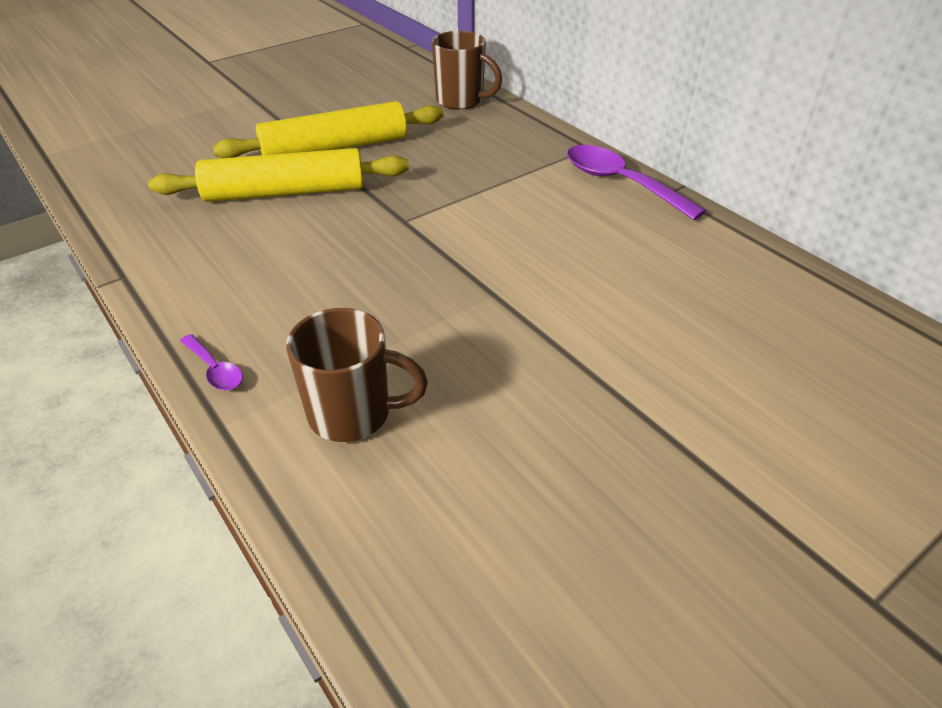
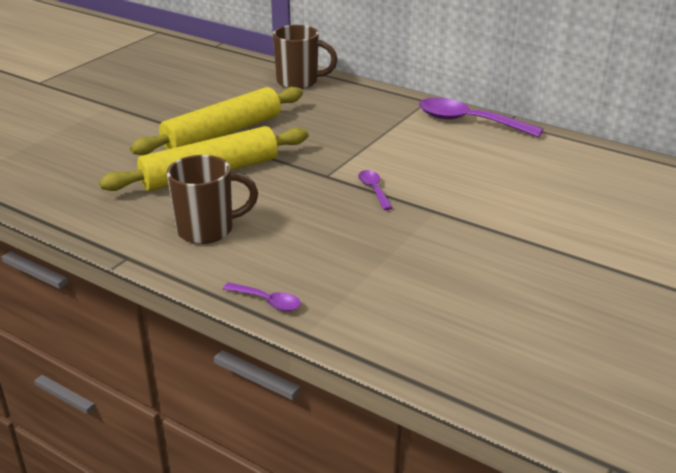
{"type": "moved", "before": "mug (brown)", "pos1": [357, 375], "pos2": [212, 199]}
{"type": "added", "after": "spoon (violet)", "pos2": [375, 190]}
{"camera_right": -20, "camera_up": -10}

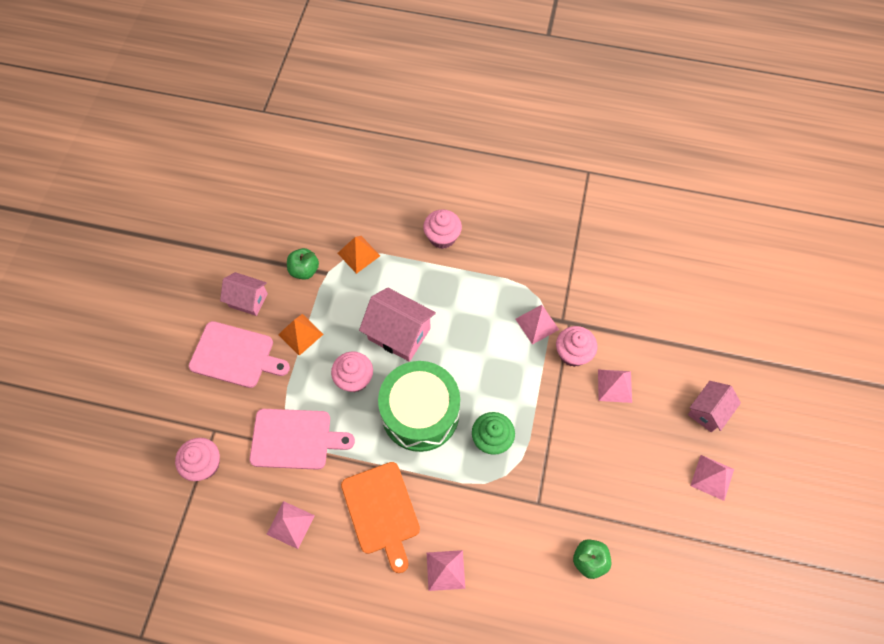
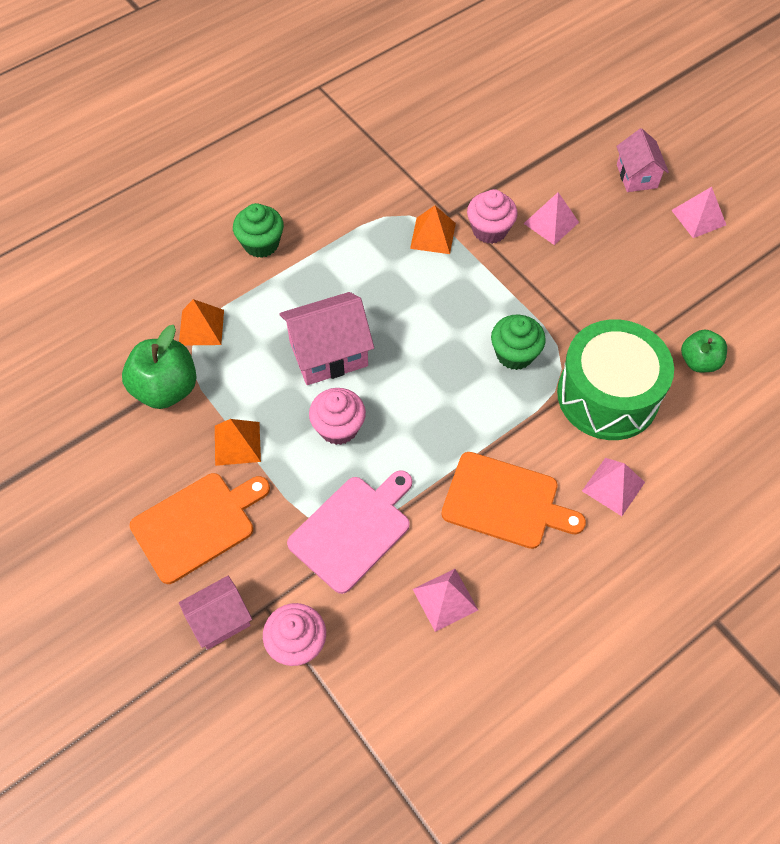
{"type": "recoloured", "before": "fairy cake (pink)", "after": "fairy cake (emerald)", "pos1": [442, 229], "pos2": [258, 230]}
{"type": "resized", "before": "apple fruit (emerald)", "pos1": [303, 264], "pos2": [159, 367], "scale": 1.59}
{"type": "moved", "before": "cottage (pink)", "pos1": [244, 294], "pos2": [215, 613]}
{"type": "recoloured", "before": "pyramid (pink)", "after": "pyramid (bright orange)", "pos1": [537, 325], "pos2": [433, 229]}
{"type": "recoloured", "before": "bread board (pink)", "after": "bread board (bright orange)", "pos1": [239, 354], "pos2": [200, 528]}
{"type": "moved", "before": "toy drum (emerald)", "pos1": [419, 406], "pos2": [615, 379]}
{"camera_right": -50, "camera_up": -5}

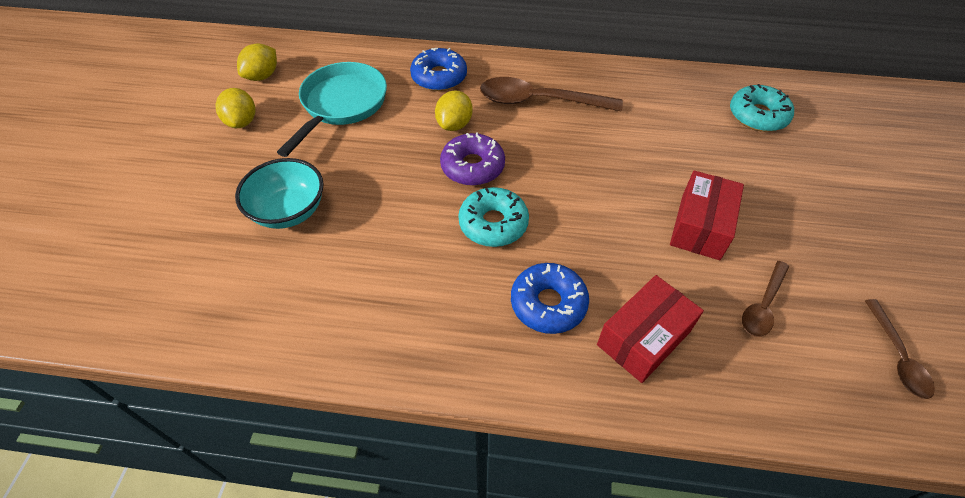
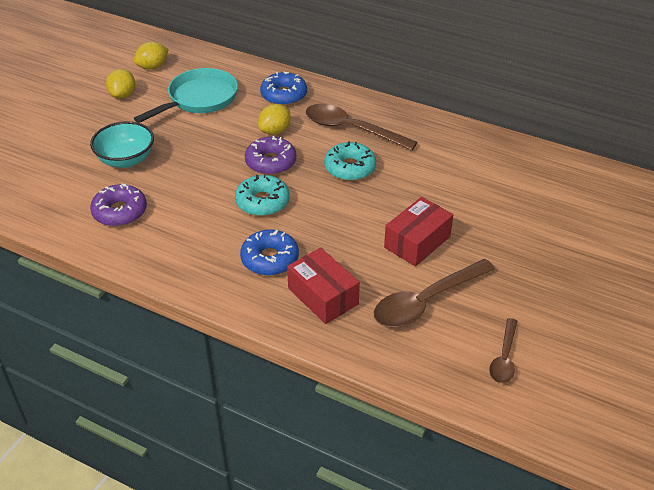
{"type": "moved", "before": "doughnut (aqua)", "pos1": [762, 108], "pos2": [350, 161]}
{"type": "resized", "before": "spoon (brown)", "pos1": [765, 299], "pos2": [434, 293], "scale": 1.78}
{"type": "turned", "before": "box (crimson)", "pos1": [650, 329], "pos2": [323, 286], "turn": 75}
{"type": "added", "after": "doughnut (violet)", "pos2": [118, 205]}
{"camera_right": 20, "camera_up": -10}

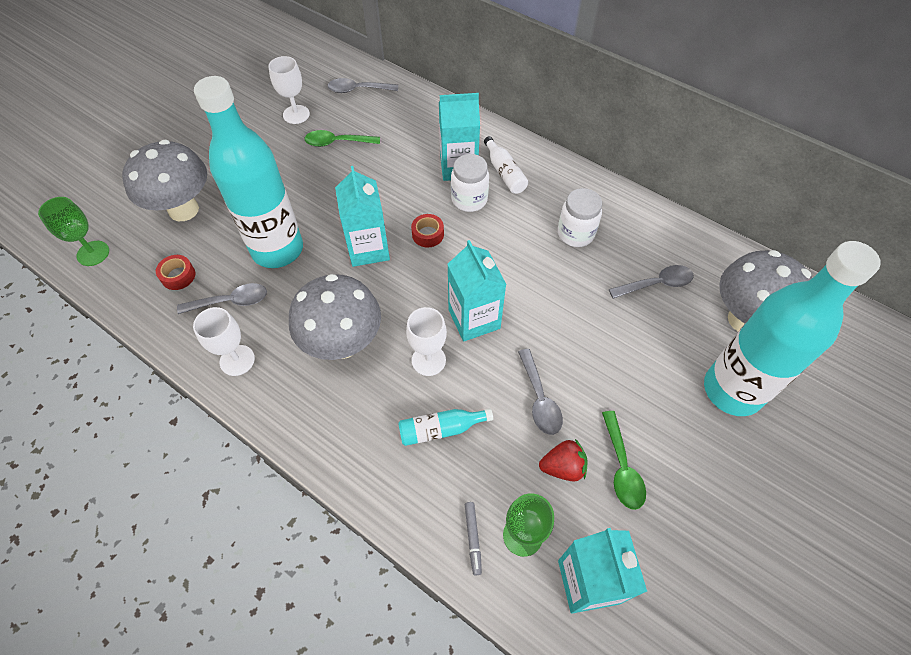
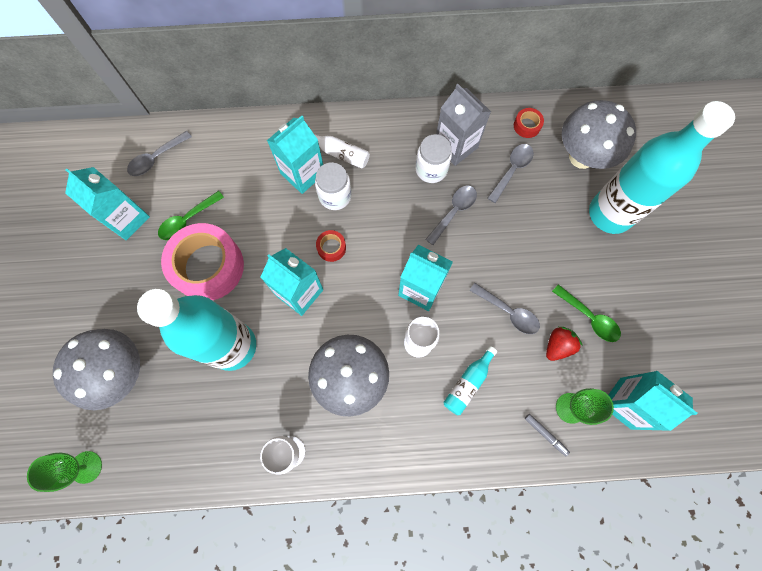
{"type": "replaced", "before": "wine glass (pure white)", "after": "carton (aqua)", "pos1": [289, 90], "pos2": [107, 203]}
{"type": "moved", "before": "tape (crimson)", "pos1": [176, 272], "pos2": [529, 123]}
{"type": "moved", "before": "spoon (ash-grey)", "pos1": [222, 298], "pos2": [451, 215]}
{"type": "added", "after": "carton (ash-grey)", "pos2": [463, 125]}
{"type": "added", "after": "tape (pink)", "pos2": [202, 261]}
{"camera_right": -40, "camera_up": 15}

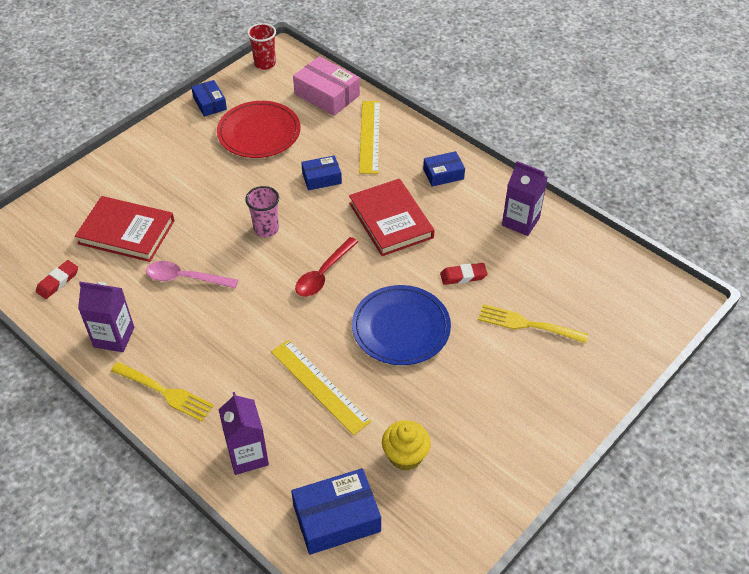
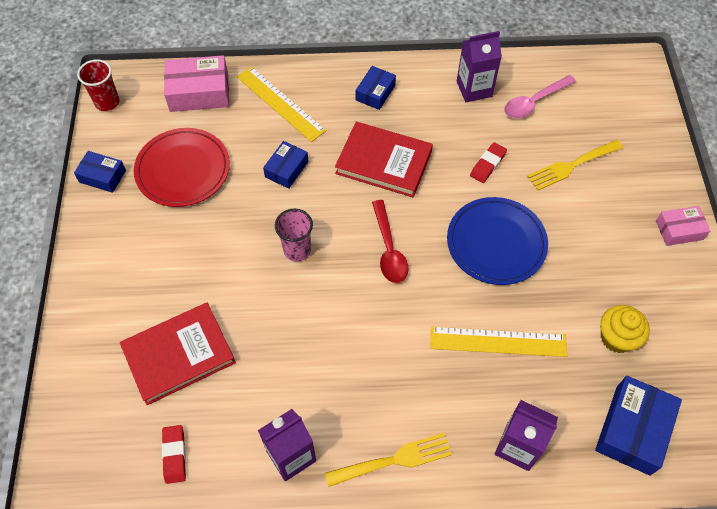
{"type": "moved", "before": "spoon (pink)", "pos1": [192, 274], "pos2": [540, 96]}
{"type": "added", "after": "box (pink)", "pos2": [683, 226]}
{"camera_right": -45, "camera_up": 10}

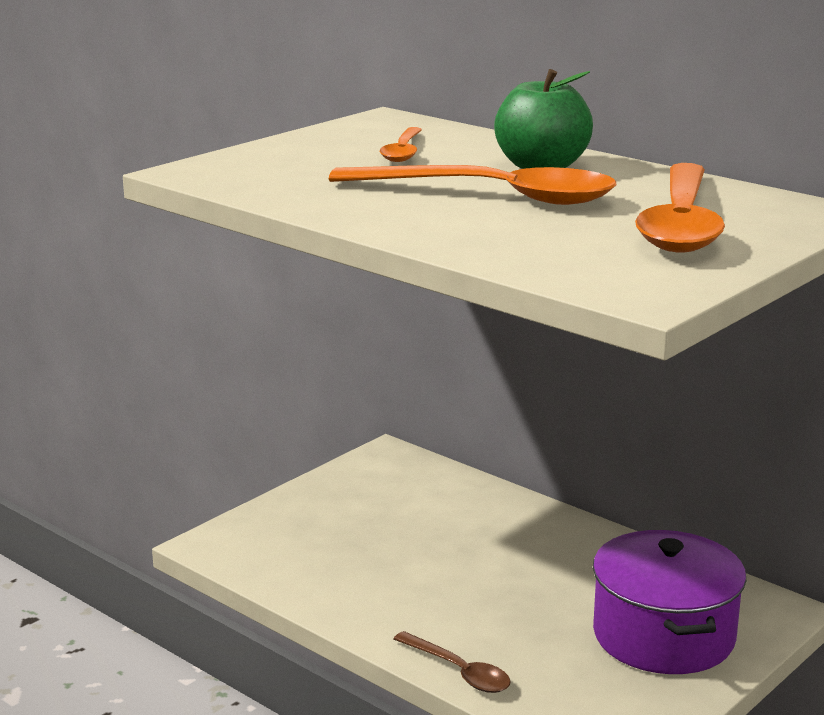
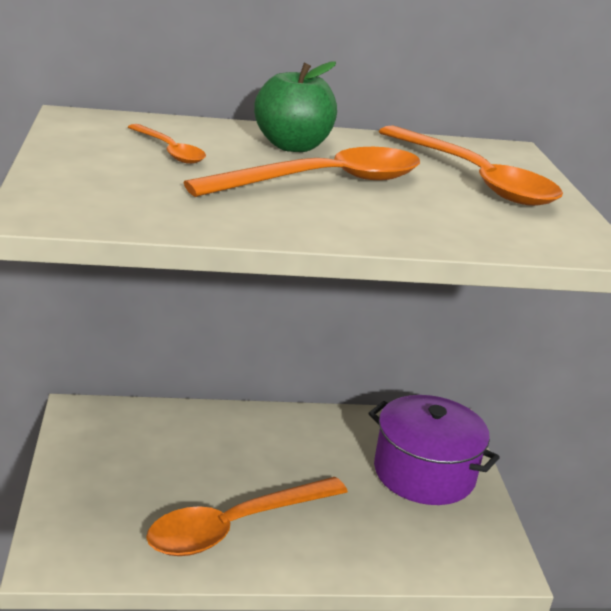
{"type": "removed", "before": "spoon (brown)", "pos1": [452, 662]}
{"type": "added", "after": "spoon (bright orange)", "pos2": [247, 516]}
{"camera_right": -50, "camera_up": 5}

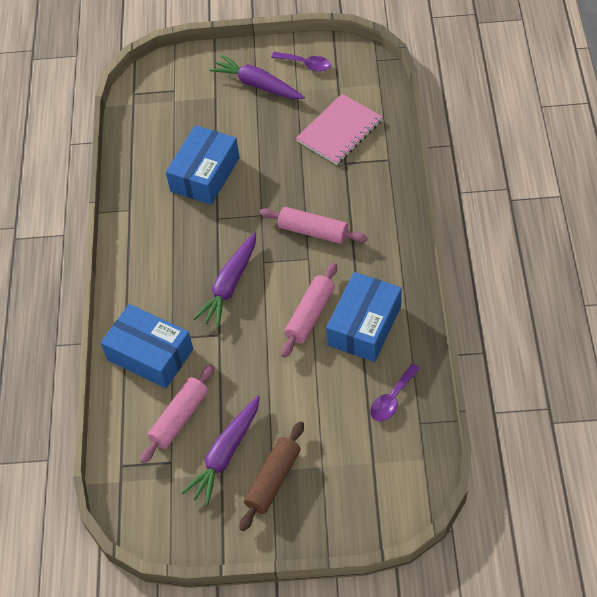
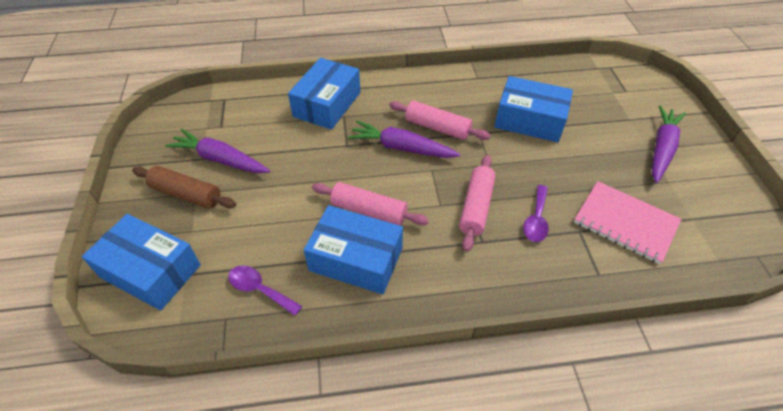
{"type": "moved", "before": "spoon (violet)", "pos1": [301, 62], "pos2": [536, 213]}
{"type": "moved", "before": "dough roller (pink)", "pos1": [177, 414], "pos2": [440, 120]}
{"type": "added", "after": "box (blue)", "pos2": [141, 262]}
{"camera_right": 80, "camera_up": -5}

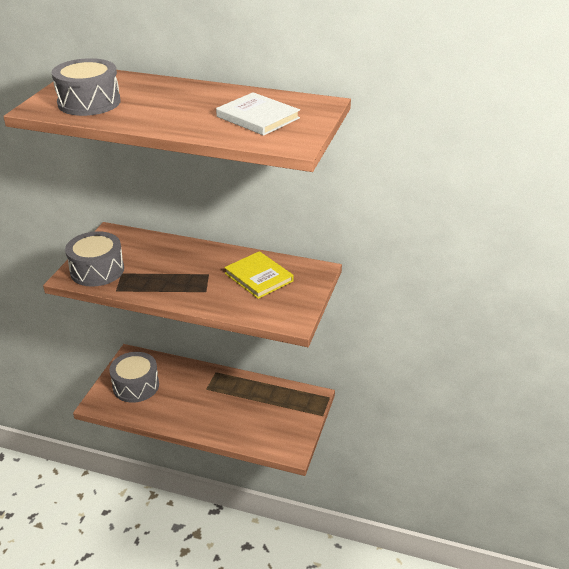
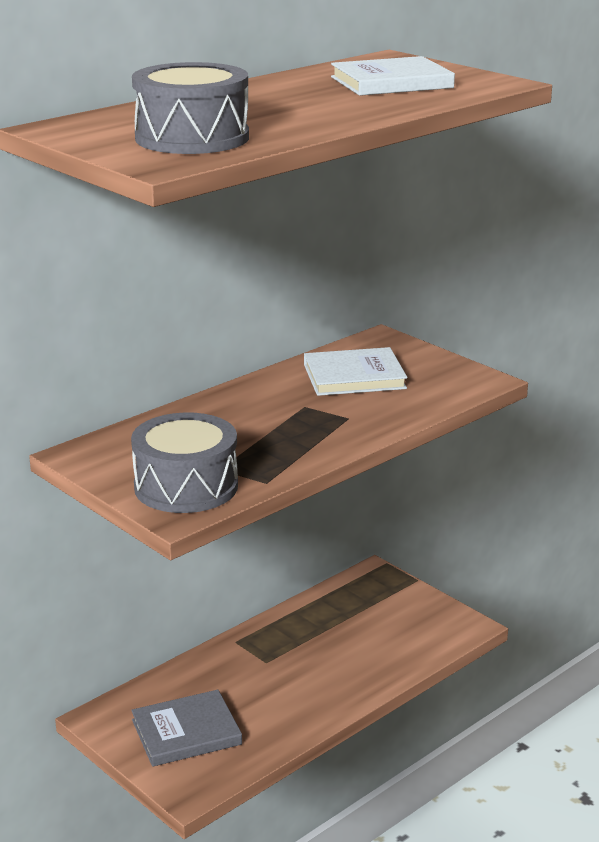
{"type": "recoloured", "before": "hardback (yellow)", "after": "hardback (pure white)", "pos1": [259, 275], "pos2": [355, 371]}
{"type": "replaced", "before": "toy drum (ash-grey)", "after": "hardback (ash-grey)", "pos1": [134, 377], "pos2": [186, 728]}
{"camera_right": -60, "camera_up": -10}

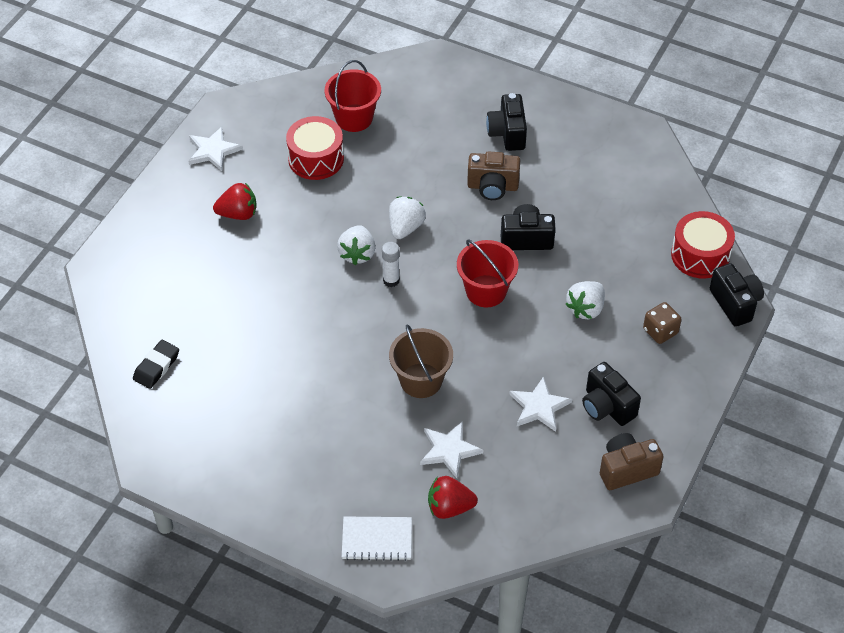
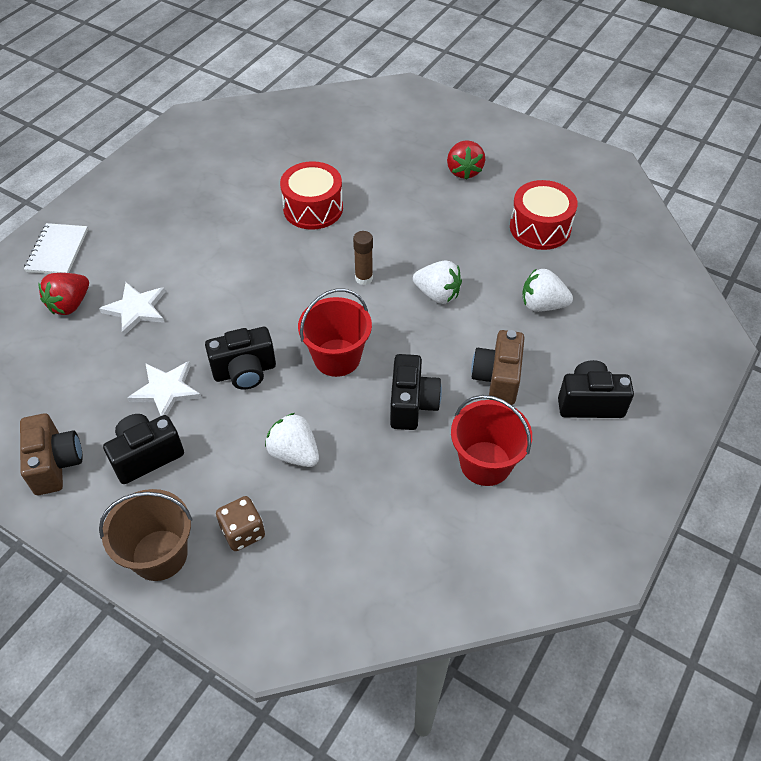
{"type": "moved", "before": "sand bucket (crimson)", "pos1": [352, 96], "pos2": [491, 440]}
{"type": "removed", "before": "star (pure white)", "pos1": [215, 149]}
{"type": "moved", "before": "toy drum (crimson)", "pos1": [703, 244], "pos2": [311, 195]}
{"type": "moved", "before": "berry (pure white)", "pos1": [356, 245], "pos2": [547, 290]}
{"type": "recoloured", "before": "stick of glue (pure white)", "after": "stick of glue (brown)", "pos1": [391, 264], "pos2": [363, 258]}
{"type": "moved", "before": "compact camera (ebony)", "pos1": [737, 295], "pos2": [240, 358]}
{"type": "moved", "before": "sand bucket (brown)", "pos1": [421, 361], "pos2": [146, 535]}
{"type": "removed", "before": "eraser (ebony)", "pos1": [156, 364]}
{"type": "turned", "before": "berry (crimson)", "pos1": [453, 497], "pos2": [63, 294], "turn": -150}
{"camera_right": 95, "camera_up": 0}

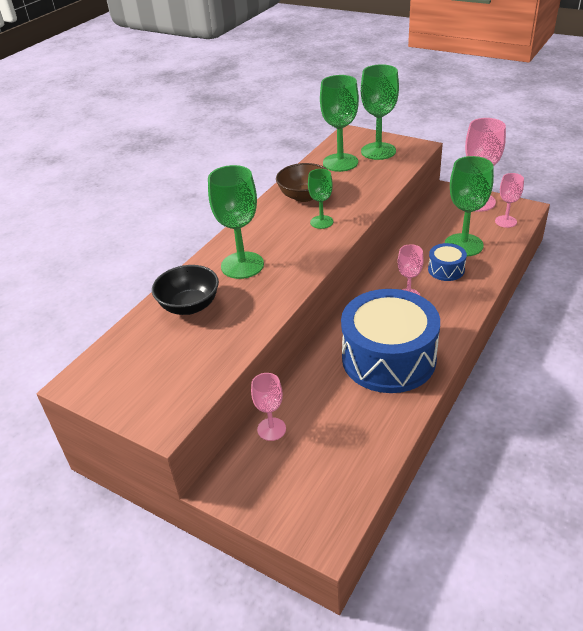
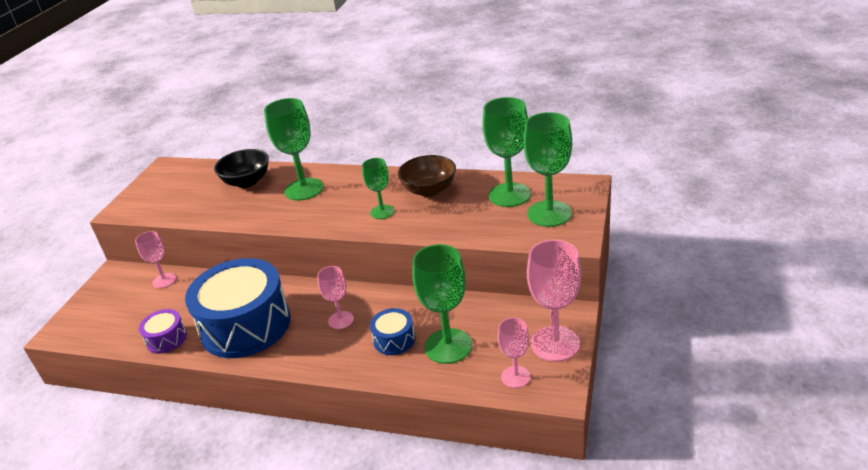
{"type": "added", "after": "toy drum (violet)", "pos2": [163, 331]}
{"camera_right": 75, "camera_up": -5}

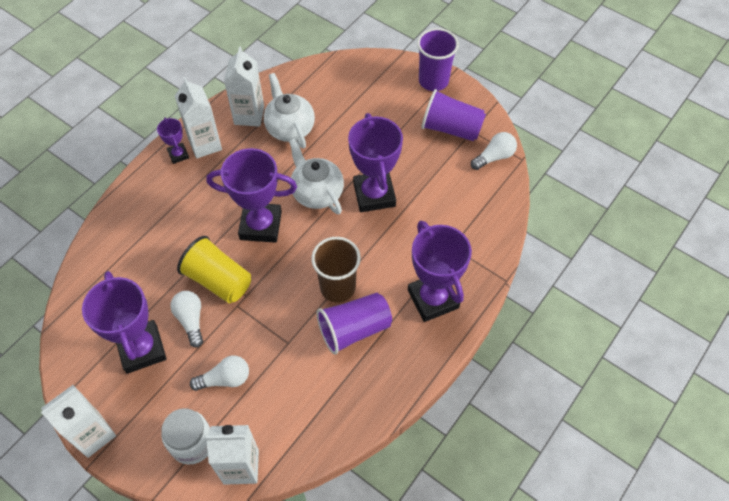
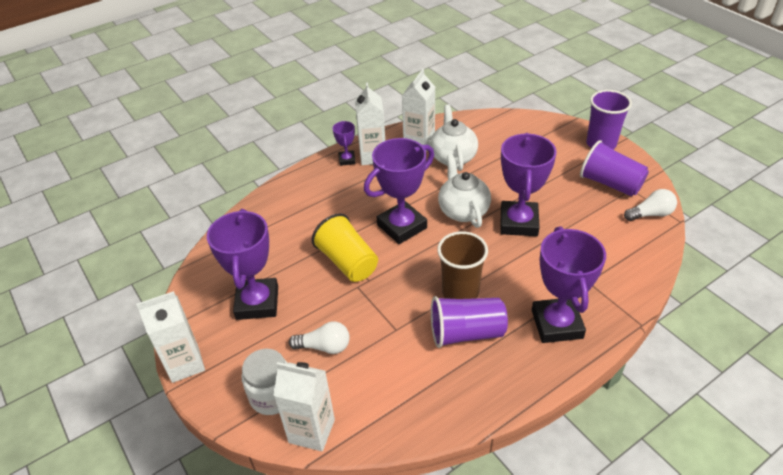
{"type": "turned", "before": "trophy (violet)", "pos1": [252, 195], "pos2": [399, 191], "turn": -60}
{"type": "removed", "before": "light bulb (pure white)", "pos1": [186, 319]}
{"camera_right": 20, "camera_up": -15}

